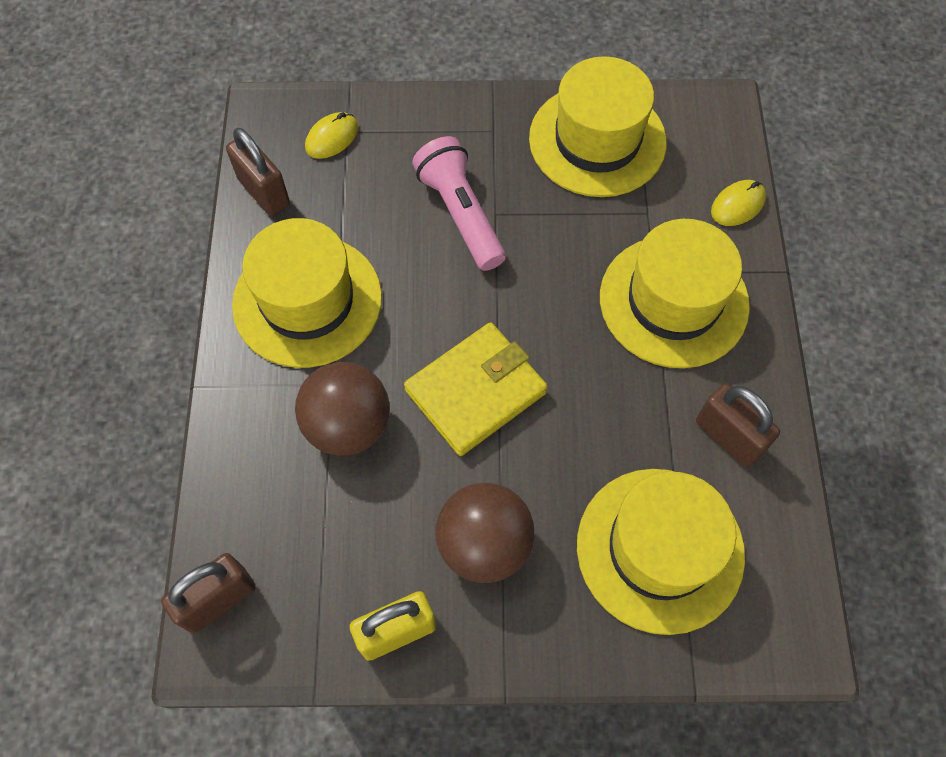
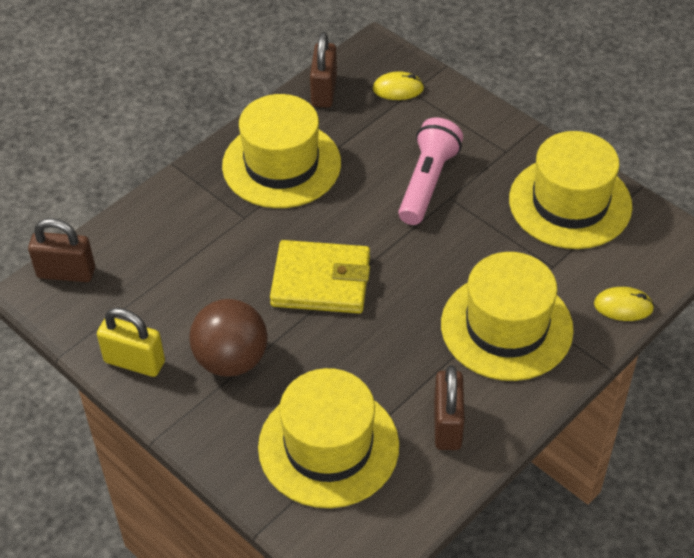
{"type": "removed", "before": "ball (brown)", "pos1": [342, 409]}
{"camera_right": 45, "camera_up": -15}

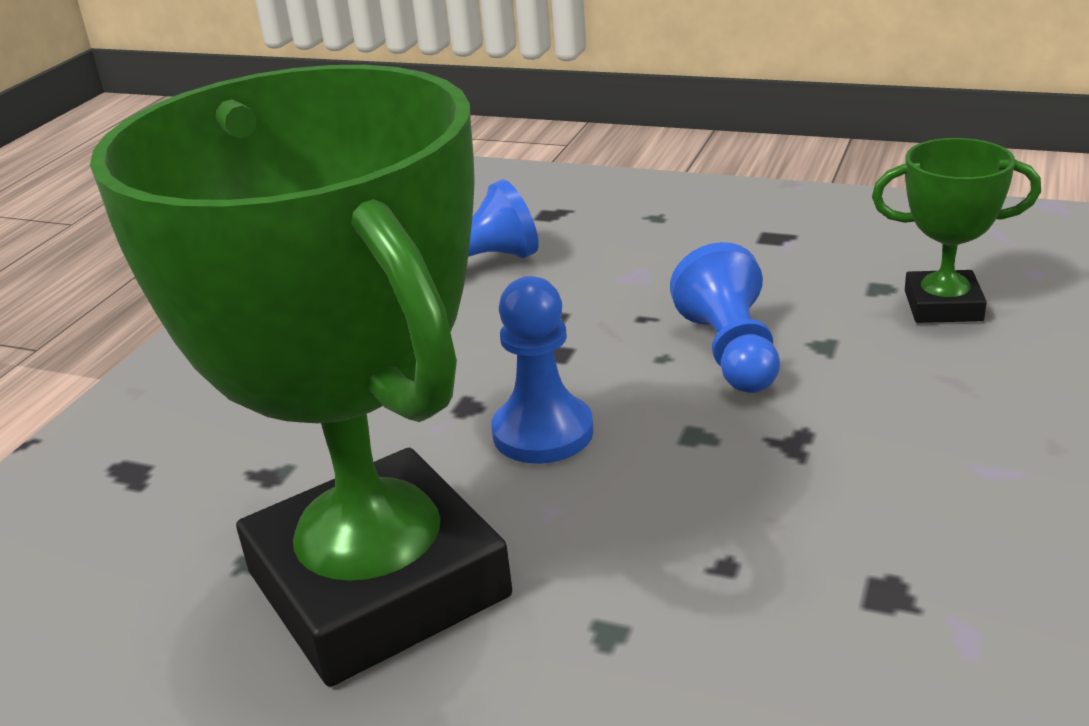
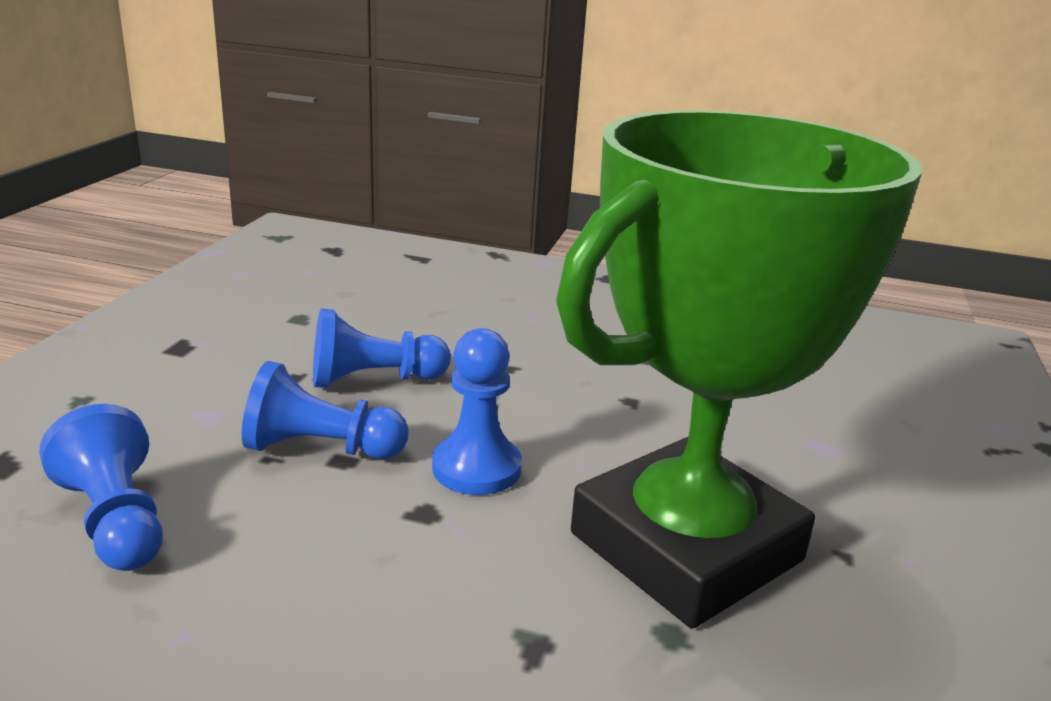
{"type": "removed", "before": "trophy (emerald)", "pos1": [956, 230]}
{"type": "added", "after": "pawn (blue)", "pos2": [325, 410]}
{"camera_right": -100, "camera_up": -5}

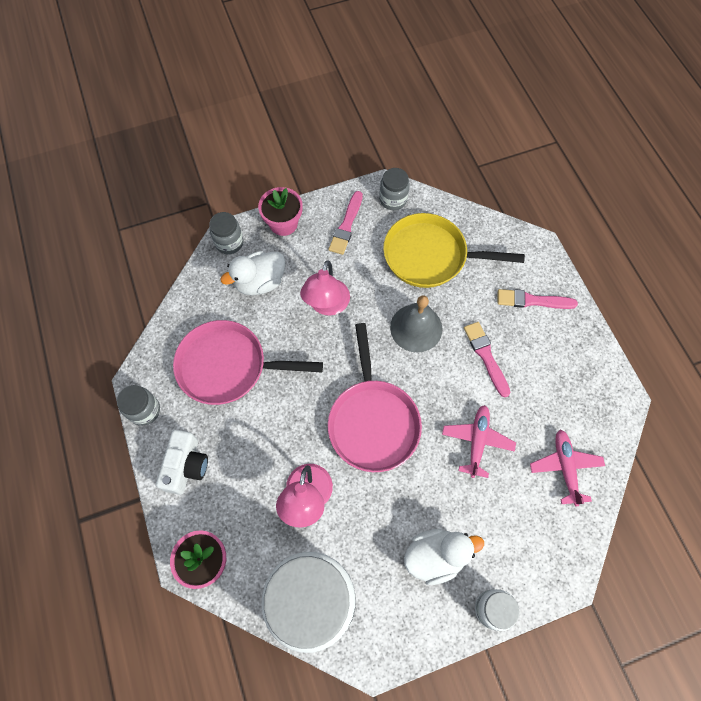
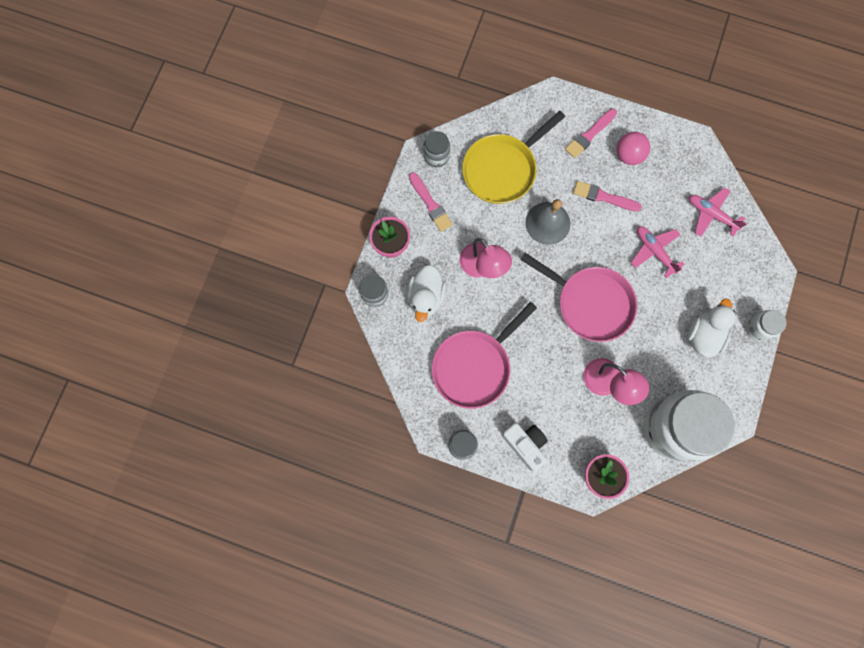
{"type": "added", "after": "ball (pink)", "pos2": [633, 148]}
{"camera_right": -50, "camera_up": 10}

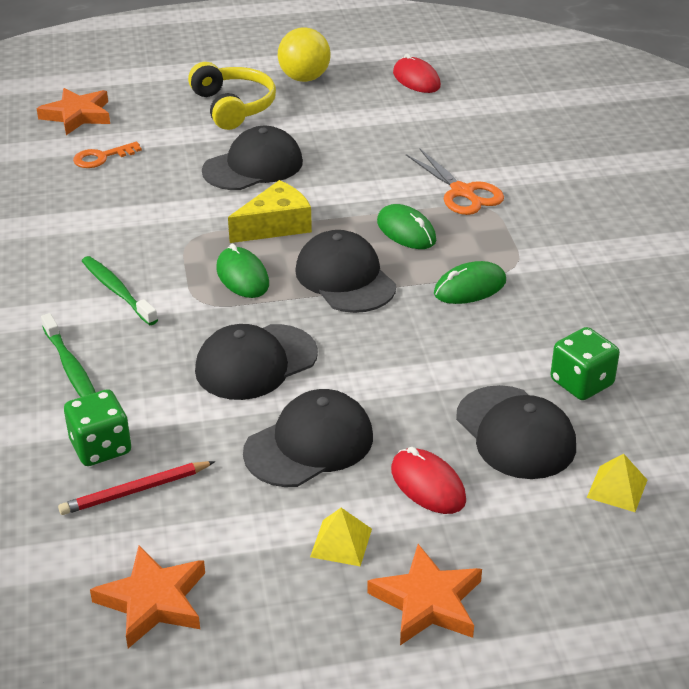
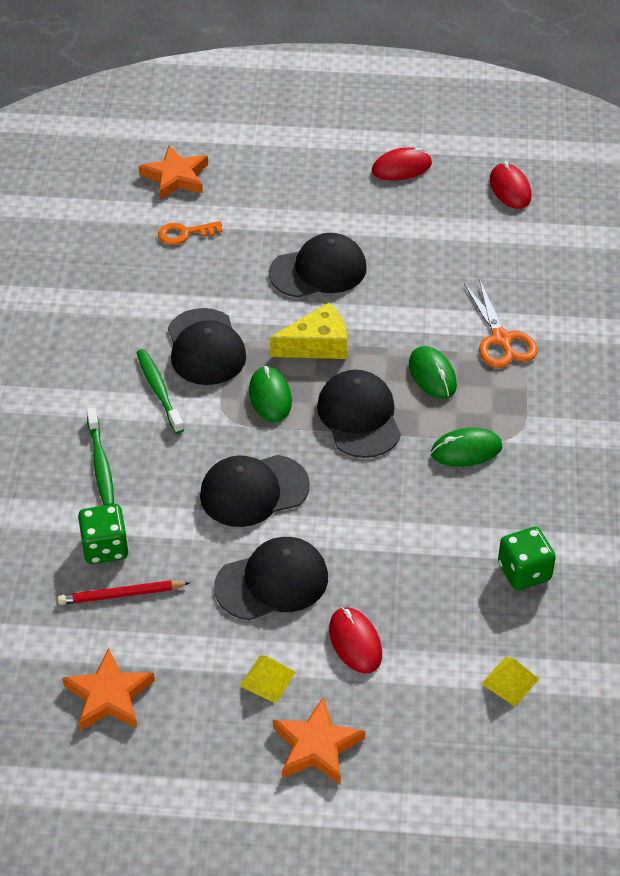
{"type": "replaced", "before": "ball (yellow)", "after": "mouse (crimson)", "pos1": [304, 54], "pos2": [402, 164]}
{"type": "removed", "before": "over-ear headphones (yellow)", "pos1": [232, 96]}
{"type": "moved", "before": "baseball cap (ebony)", "pos1": [516, 432], "pos2": [207, 346]}
{"camera_right": 15, "camera_up": 10}

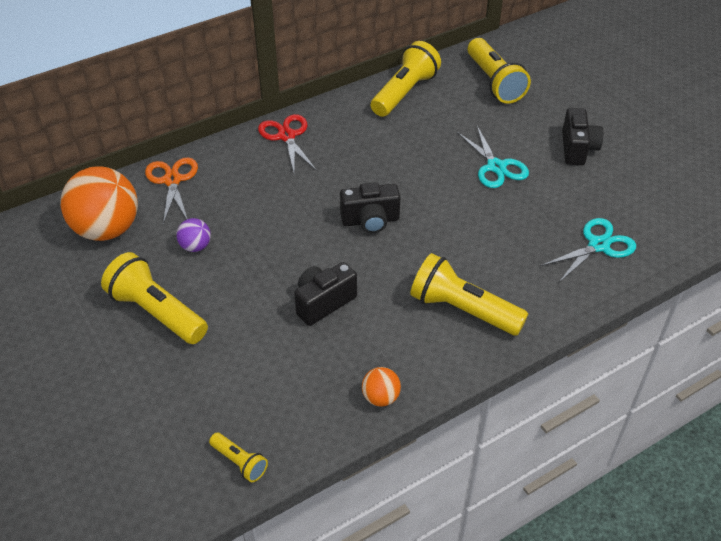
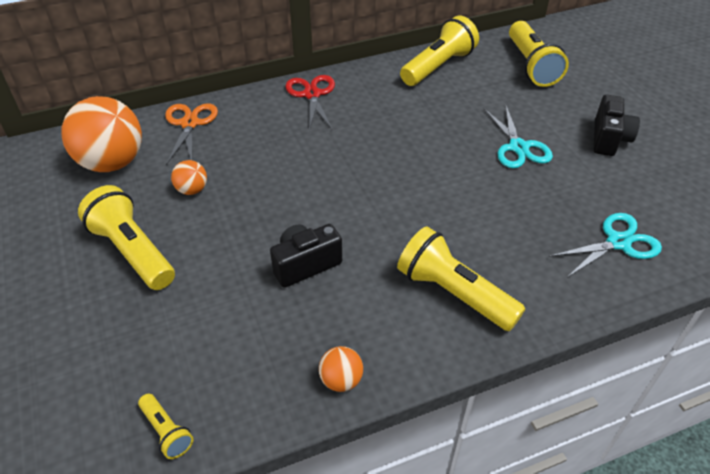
{"type": "removed", "before": "compact camera (ebony)", "pos1": [370, 207]}
{"type": "recoloured", "before": "ball (violet)", "after": "ball (bright orange)", "pos1": [193, 235], "pos2": [189, 177]}
{"camera_right": 10, "camera_up": 0}

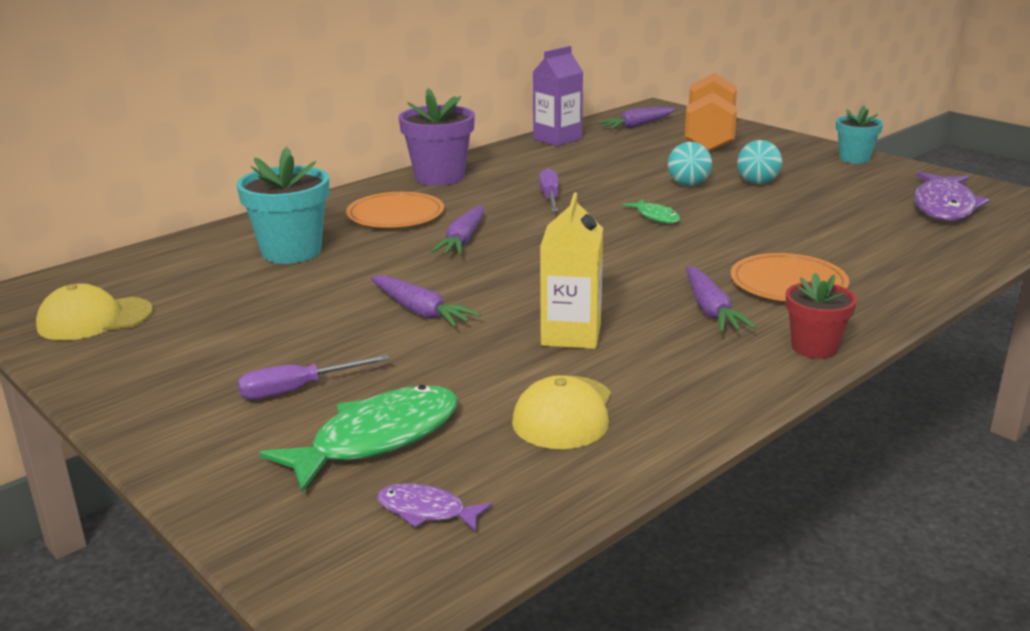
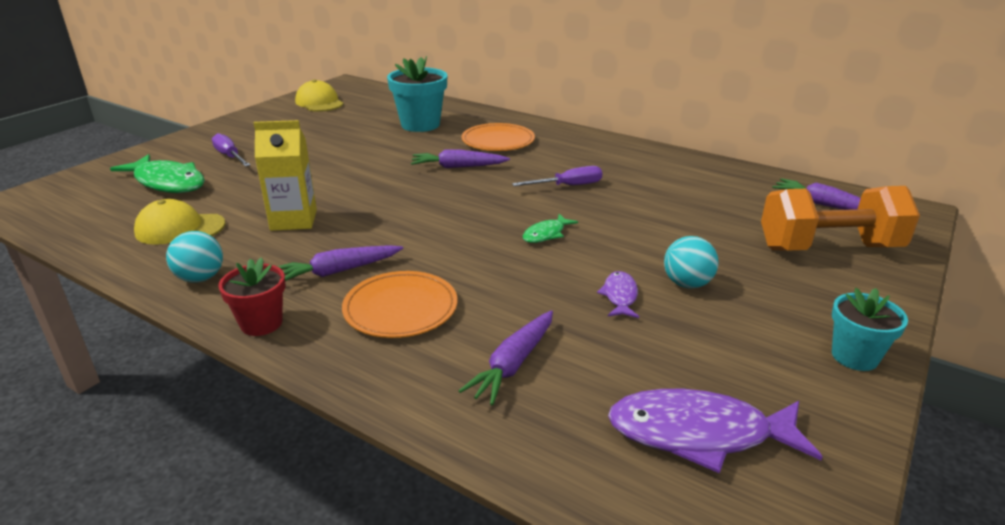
{"type": "removed", "before": "carton (violet)", "pos1": [557, 96]}
{"type": "removed", "before": "potted plant (violet)", "pos1": [437, 137]}
{"type": "moved", "before": "ball (aqua)", "pos1": [690, 164], "pos2": [194, 257]}
{"type": "moved", "before": "carrot (violet)", "pos1": [426, 301], "pos2": [506, 358]}
{"type": "moved", "before": "toy fish (violet)", "pos1": [435, 507], "pos2": [618, 294]}
{"camera_right": 75, "camera_up": 5}

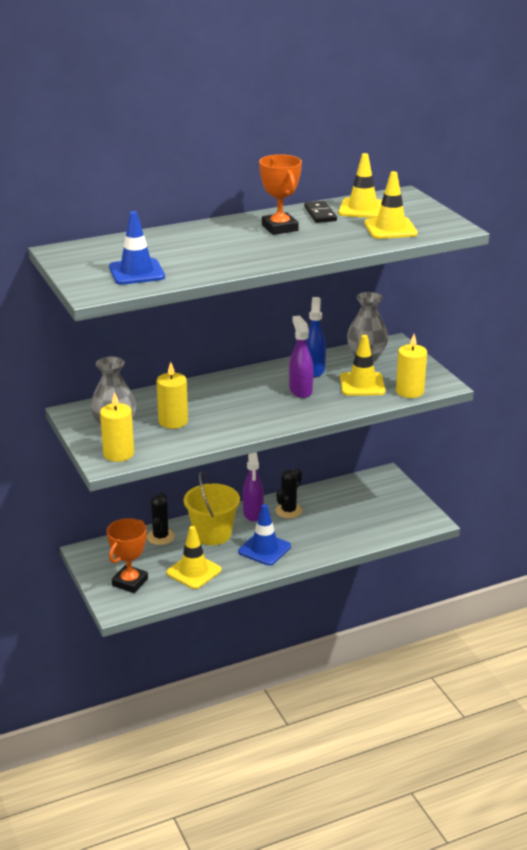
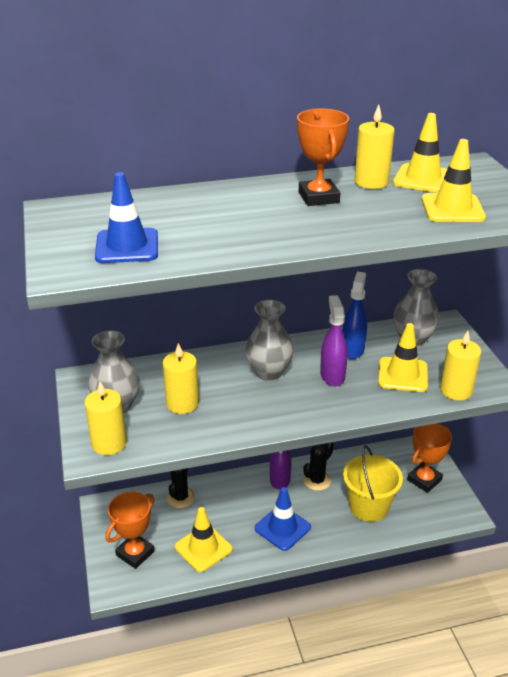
{"type": "replaced", "before": "domino (ebony)", "after": "wax candle (yellow)", "pos1": [320, 212], "pos2": [374, 147]}
{"type": "moved", "before": "sand bucket (yellow)", "pos1": [212, 508], "pos2": [373, 483]}
{"type": "added", "after": "tall vase (ash-grey)", "pos2": [269, 340]}
{"type": "added", "after": "trophy (bright orange)", "pos2": [429, 458]}
{"camera_right": 10, "camera_up": 5}

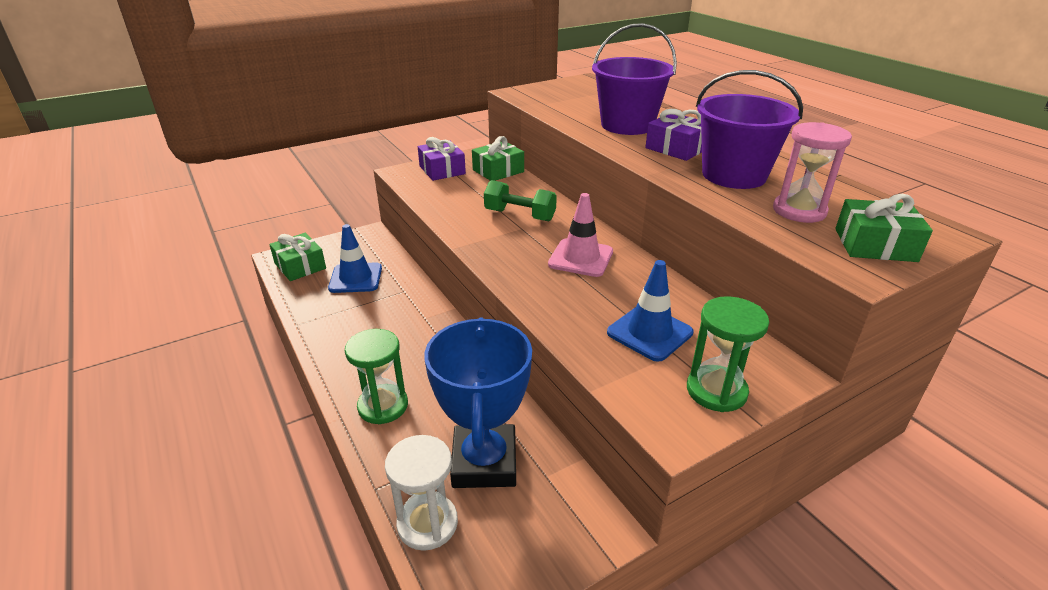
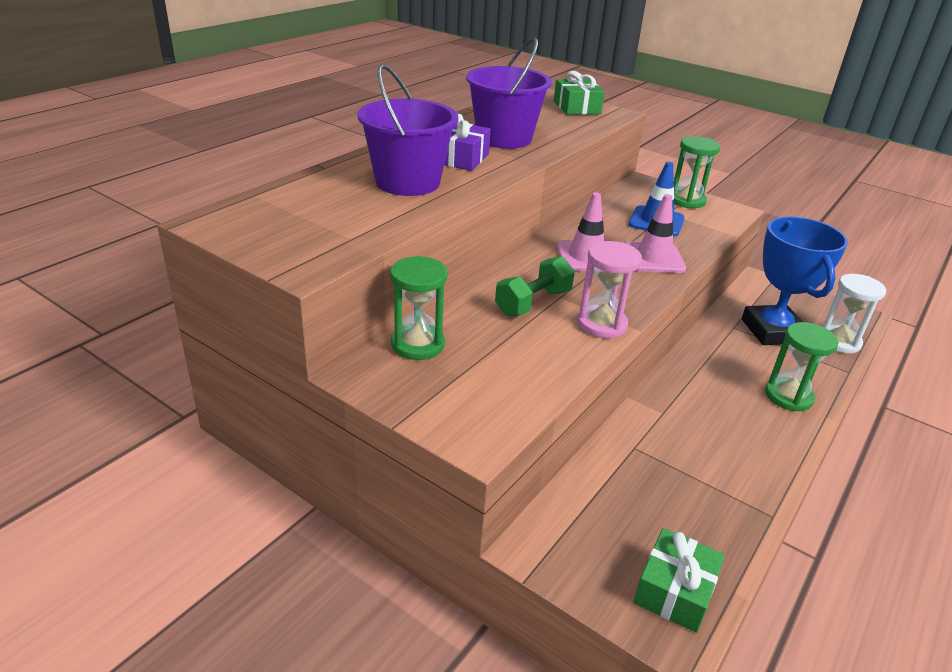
{"type": "moved", "before": "sand timer (pink)", "pos1": [812, 172], "pos2": [609, 289]}
{"type": "replaced", "before": "gift (emerald)", "after": "sand timer (emerald)", "pos1": [498, 158], "pos2": [419, 308]}
{"type": "removed", "before": "gift (violet)", "pos1": [442, 159]}
{"type": "turned", "before": "free weight (emerald)", "pos1": [520, 200], "pos2": [535, 286], "turn": 45}
{"type": "removed", "before": "road cone (blue)", "pos1": [355, 258]}
{"type": "turned", "before": "trophy (blue)", "pos1": [478, 403], "pos2": [795, 280], "turn": -75}
{"type": "added", "after": "road cone (pink)", "pos2": [656, 233]}
{"camera_right": -115, "camera_up": 0}

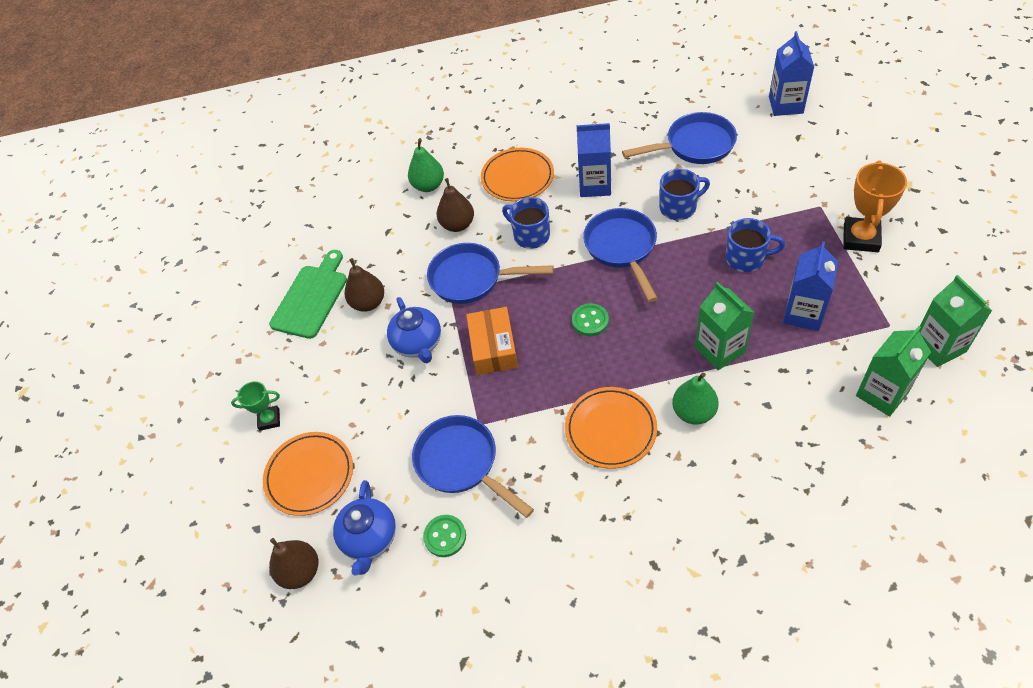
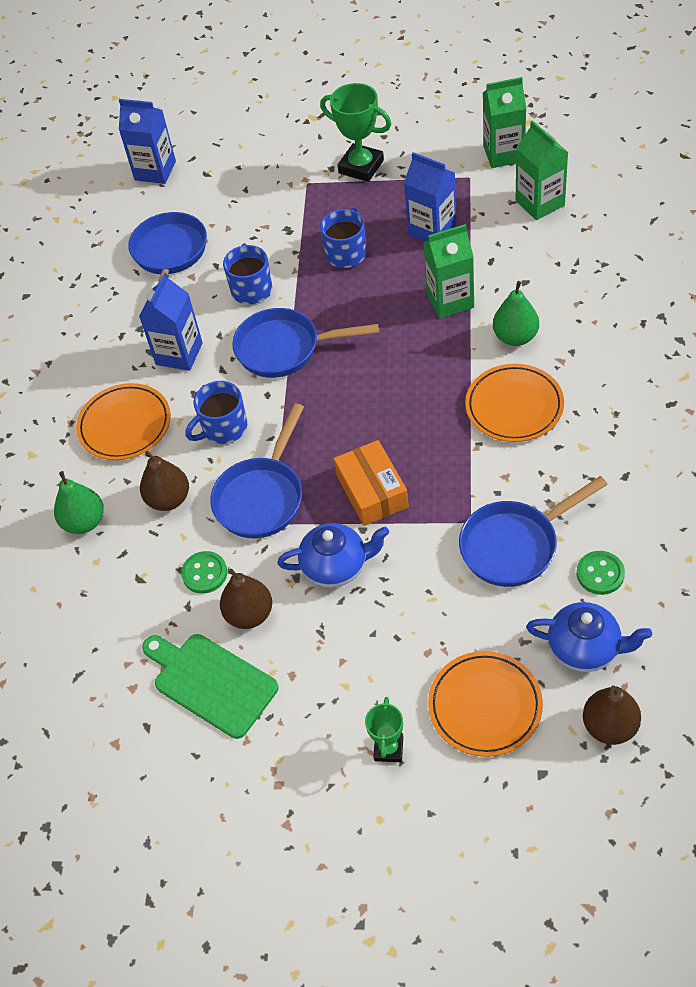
{"type": "recoloured", "before": "trophy (bright orange)", "after": "trophy (emerald)", "pos1": [875, 206], "pos2": [355, 132]}
{"type": "moved", "before": "shirt button (emerald)", "pos1": [590, 319], "pos2": [204, 572]}
{"type": "turned", "before": "box (bright orange)", "pos1": [492, 341], "pos2": [371, 483], "turn": 60}
{"camera_right": -75, "camera_up": 0}

